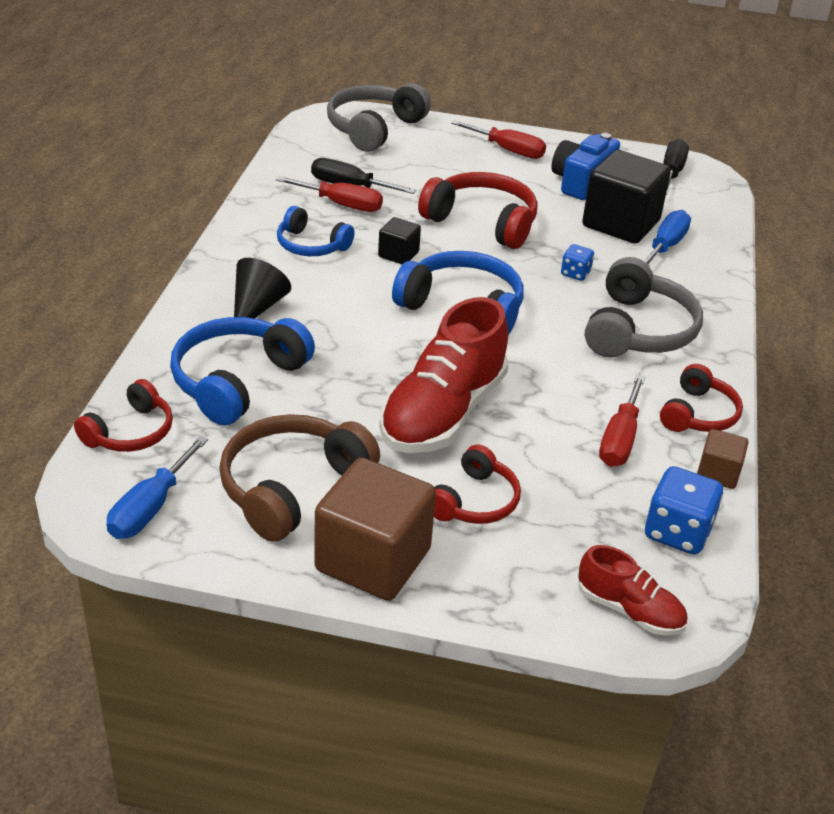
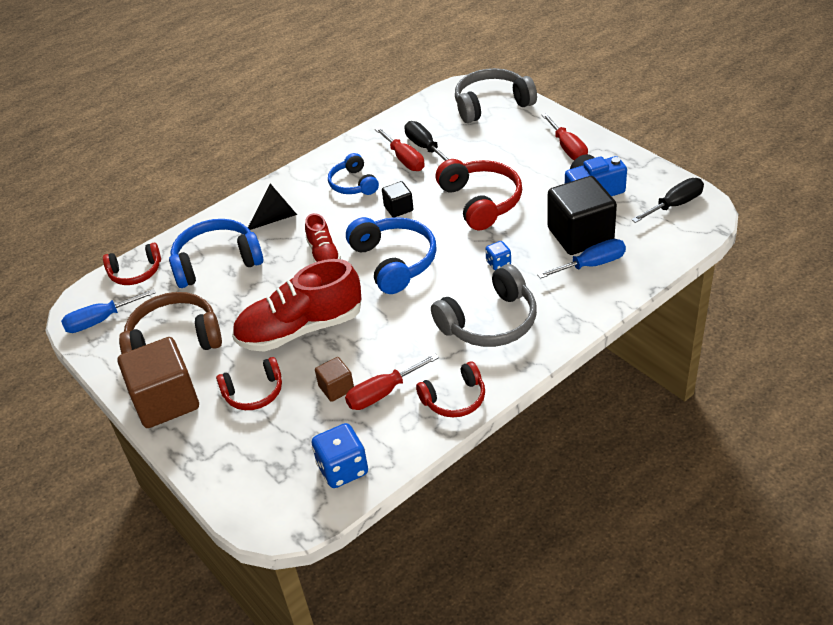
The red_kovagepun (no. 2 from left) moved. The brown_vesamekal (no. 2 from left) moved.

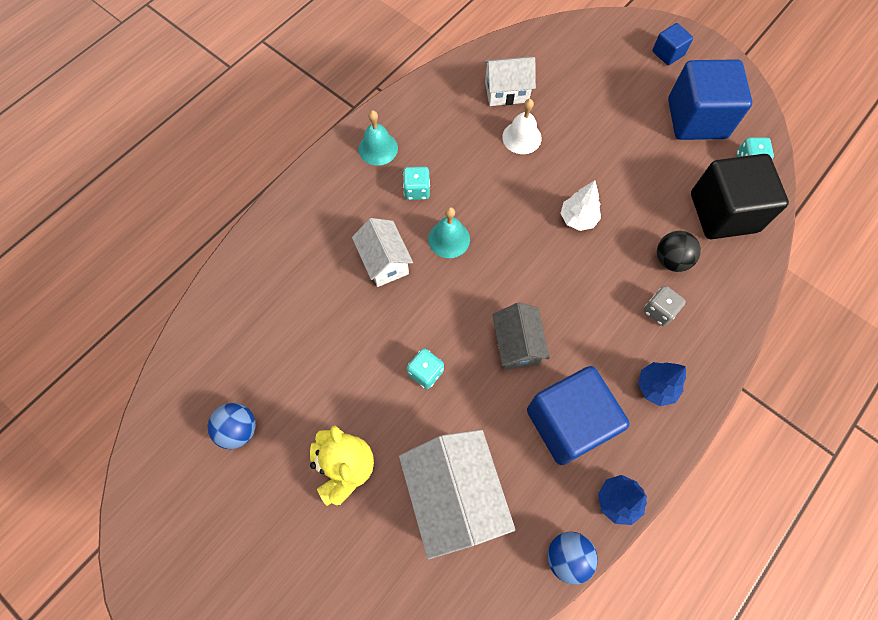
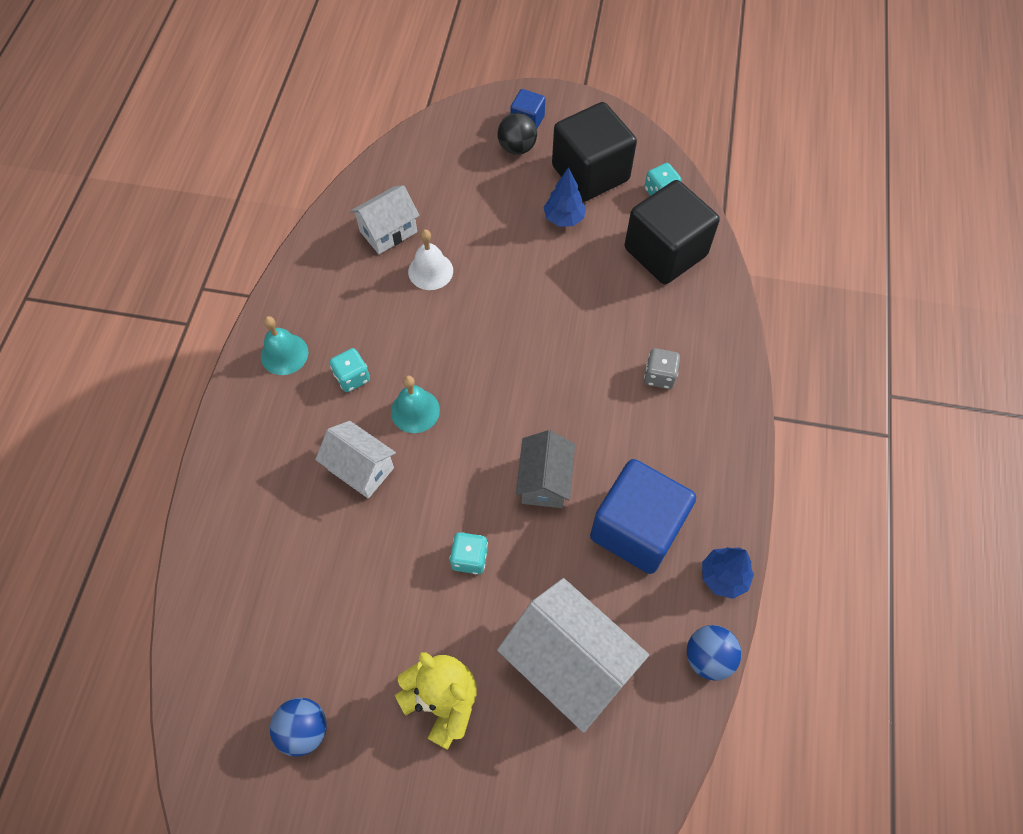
The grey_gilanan turned 45 degrees clockwise. The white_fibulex disappeared. The blue_fibulex (no. 2 from left in the first image) moved. The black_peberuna moved. The blue_vesamekal (no. 3 from left) became the black_vesamekal (no. 1 from left).

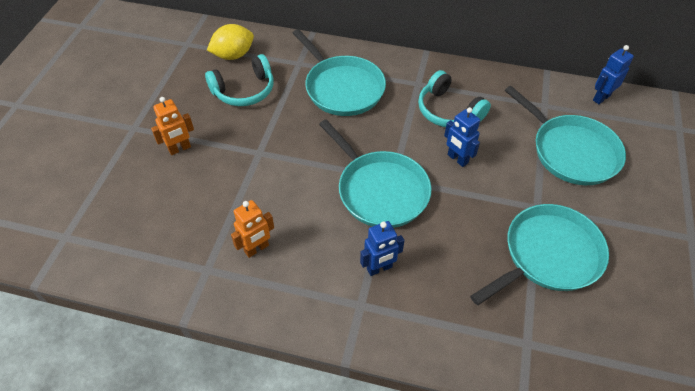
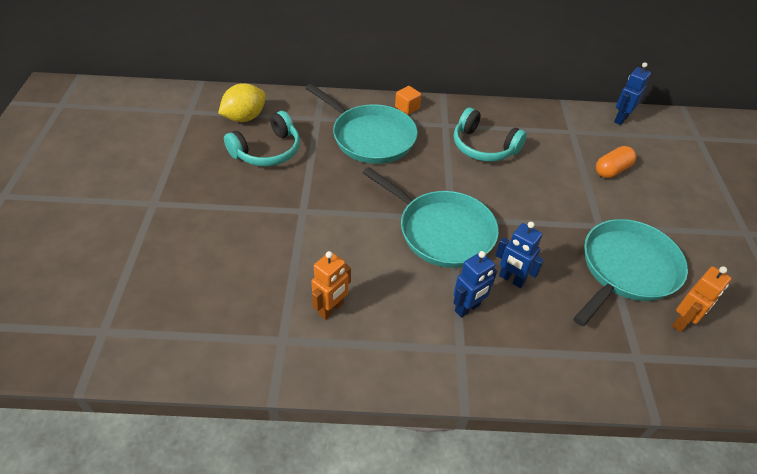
The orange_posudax (no. 1 from left in the first image) moved. The blue_posudax (no. 2 from left) moved. The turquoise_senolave (no. 4 from left) was replaced by the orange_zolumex. The orange_vesamekal appeared.

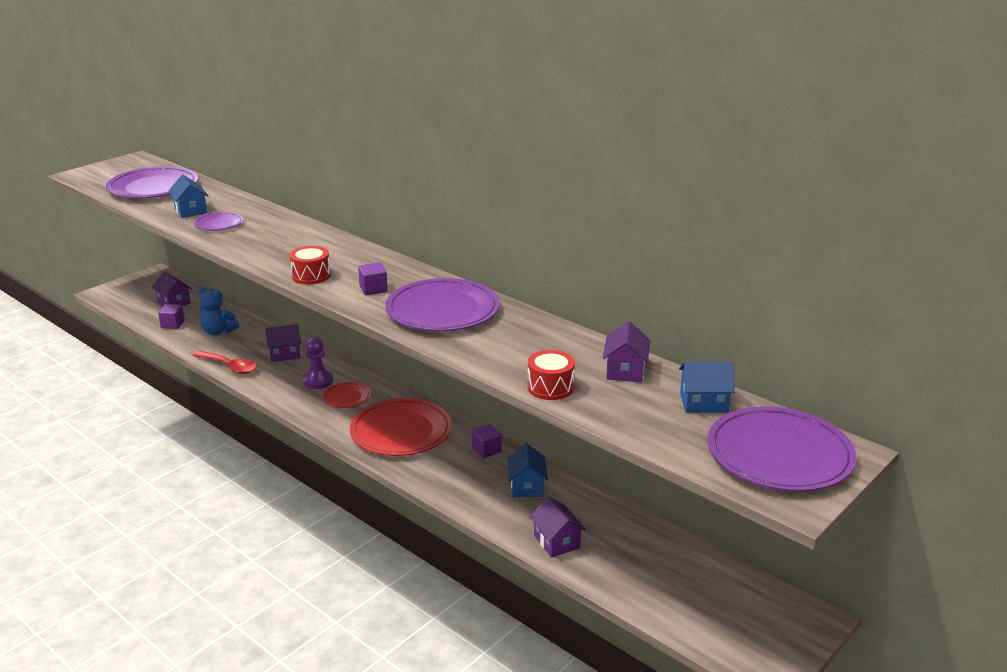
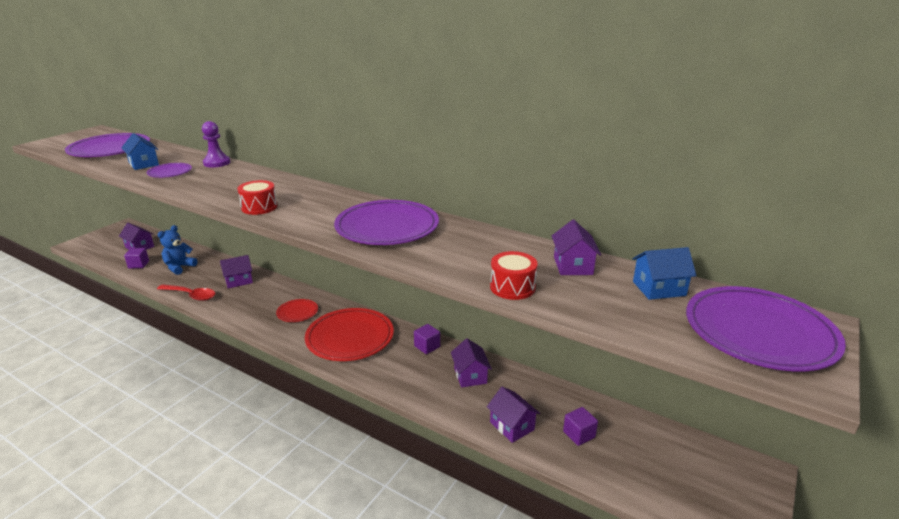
The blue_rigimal turned 105 degrees clockwise. The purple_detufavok moved. The purple_vesamekal (no. 2 from left in the first image) moved. The blue_gilanan (no. 2 from left) became the purple_gilanan (no. 3 from left).

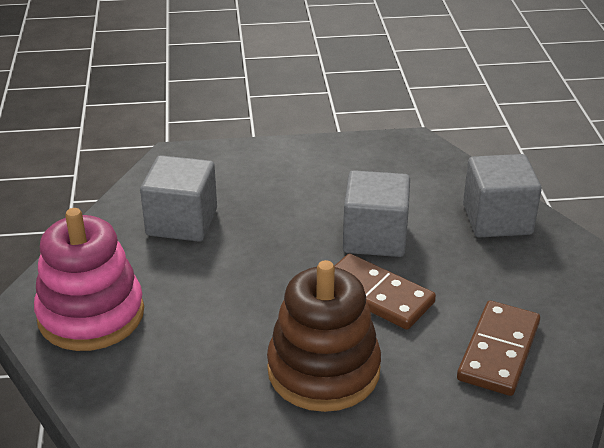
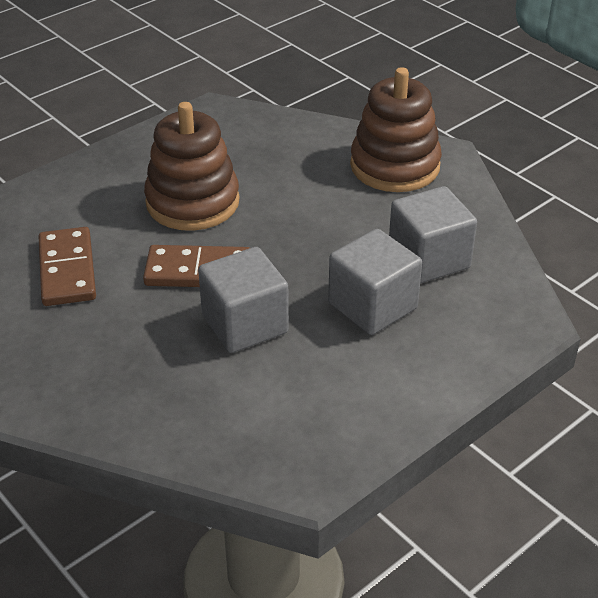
The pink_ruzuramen became the brown_ruzuramen (no. 2 from left). The grey_vesamekal (no. 3 from left in the first image) moved.

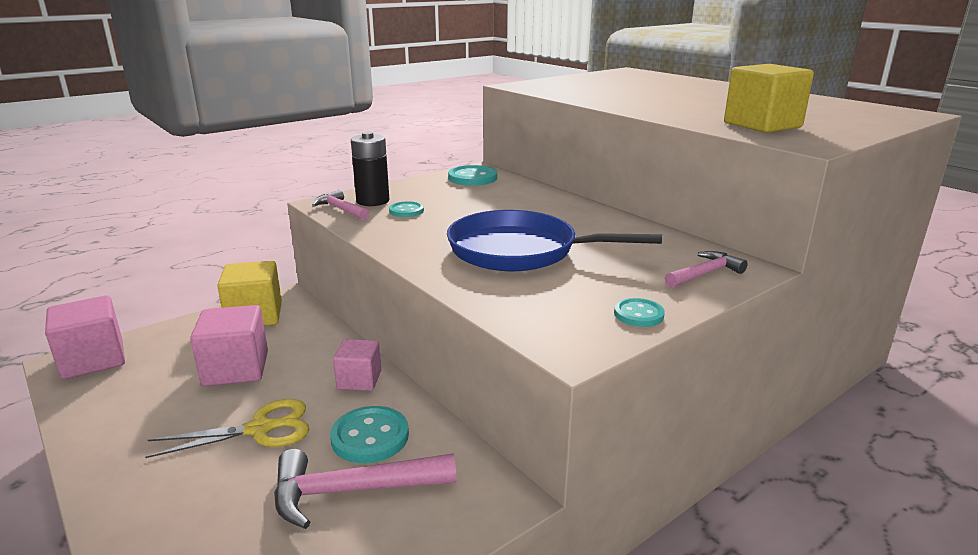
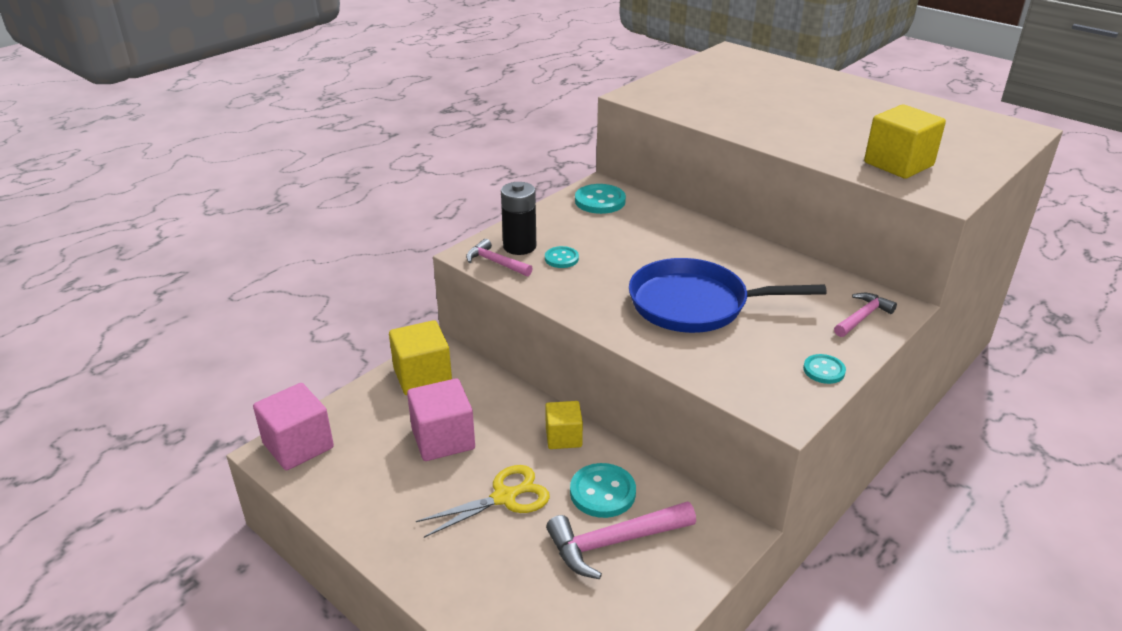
The pink_vesamekal (no. 3 from left) became the yellow_vesamekal (no. 2 from left).

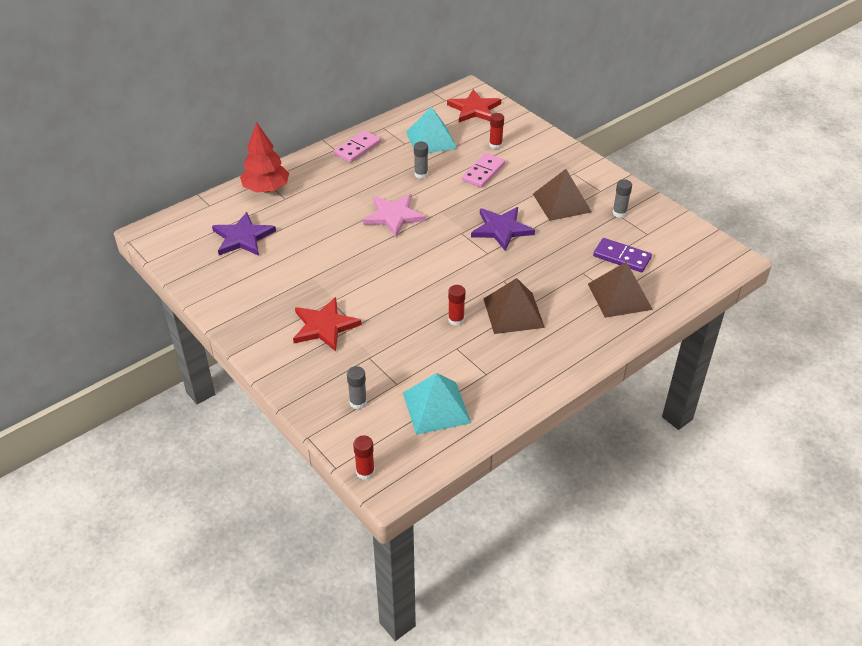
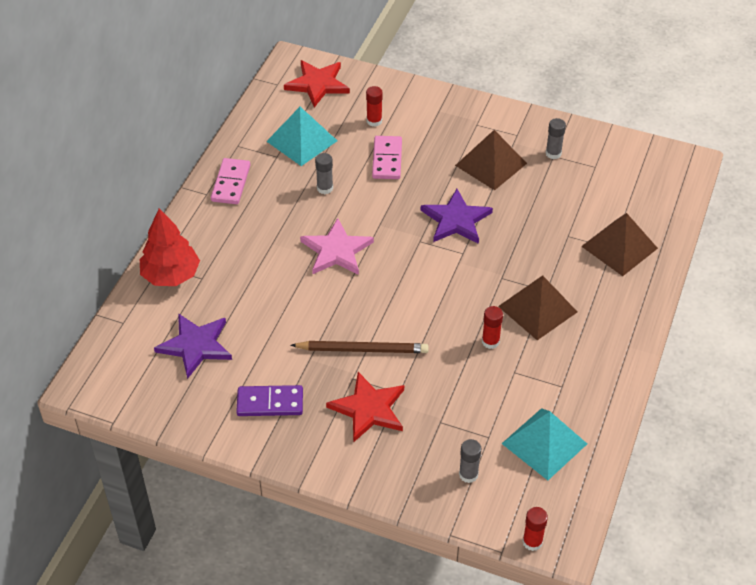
The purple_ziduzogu moved. The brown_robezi appeared.

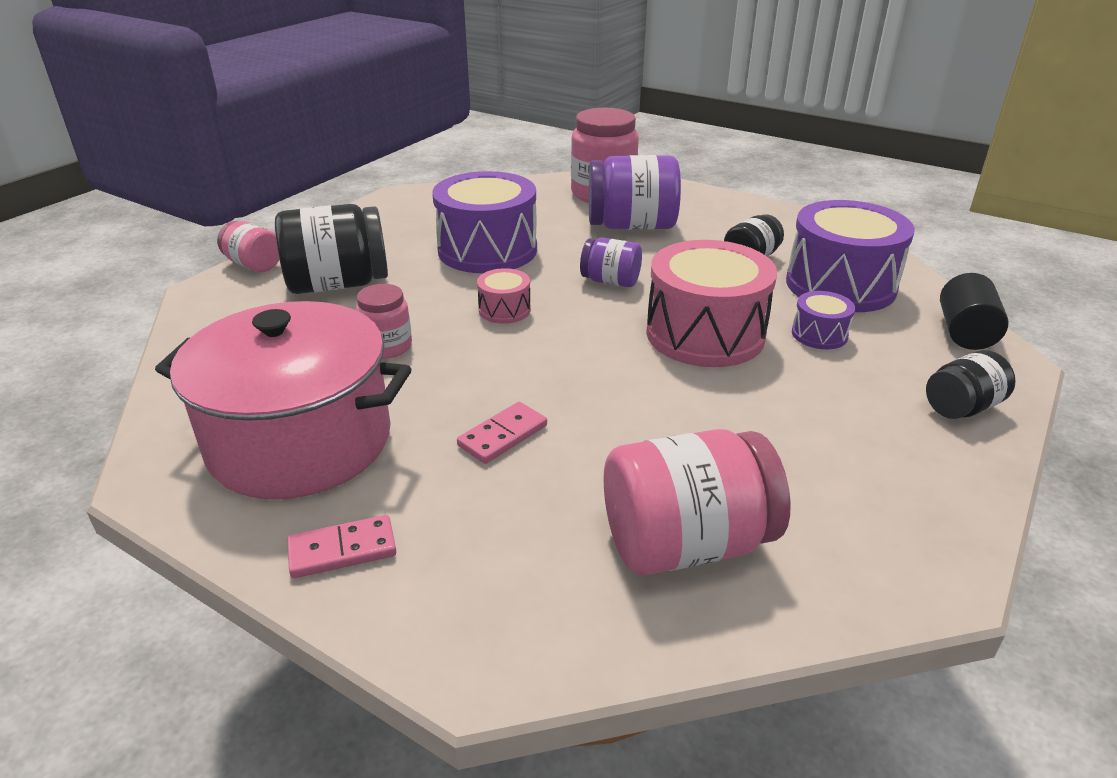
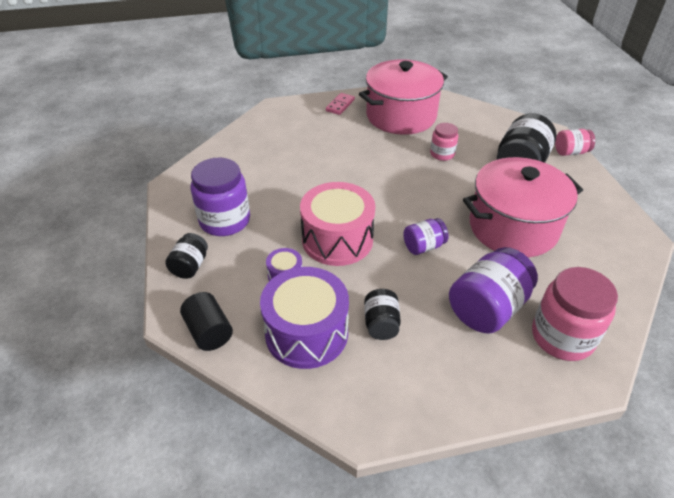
The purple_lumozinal (no. 1 from left) was replaced by the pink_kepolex (no. 2 from left). The pink_ziduzogu (no. 2 from left) disappeared. The pink_lumozinal (no. 1 from left) disappeared. The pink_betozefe (no. 4 from left) disappeared. The purple_betozefe (no. 1 from left) appeared.

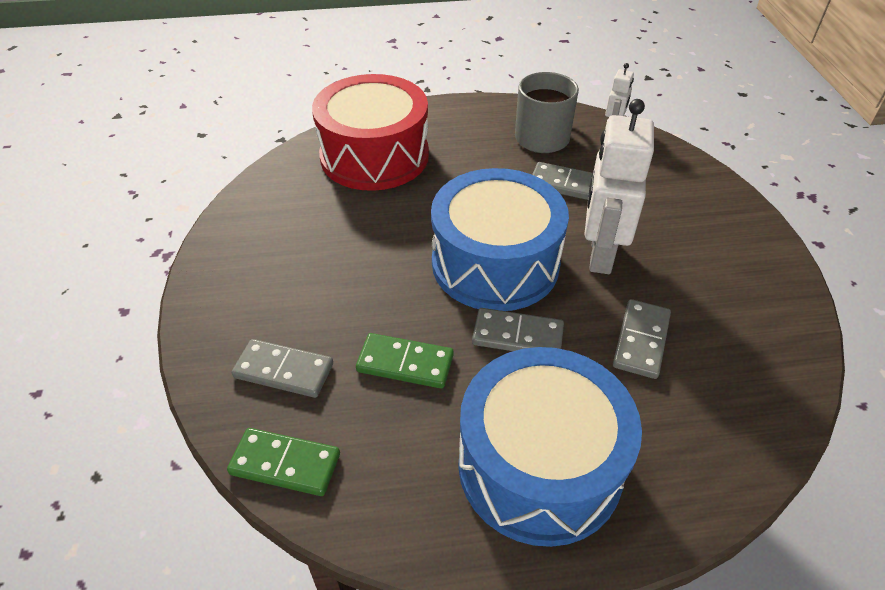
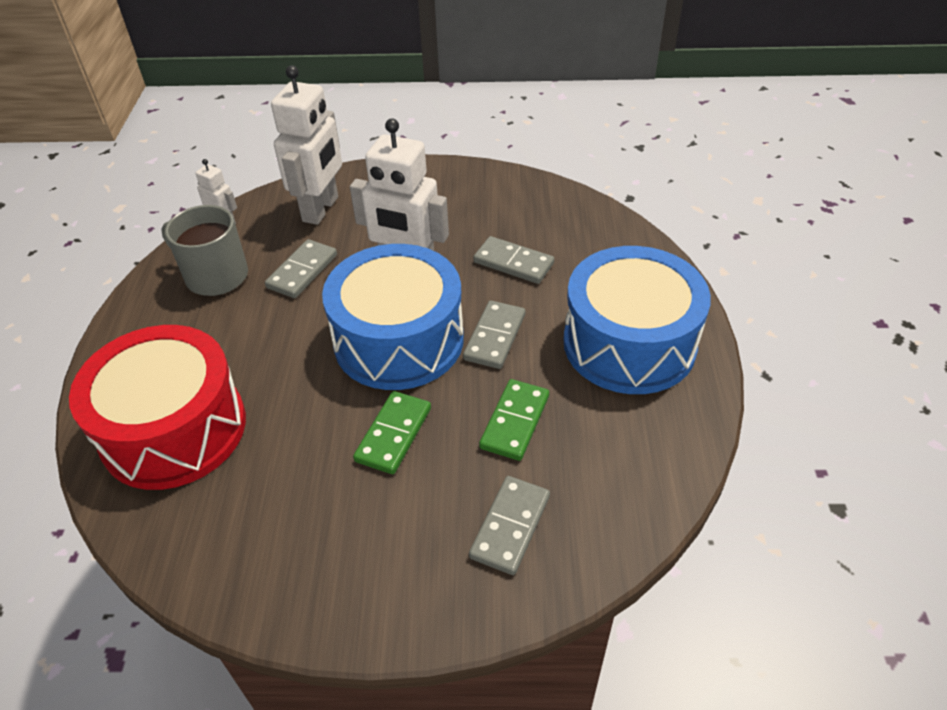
The green_ziduzogu (no. 1 from left) moved. The white_posudax (no. 2 from left) appeared.

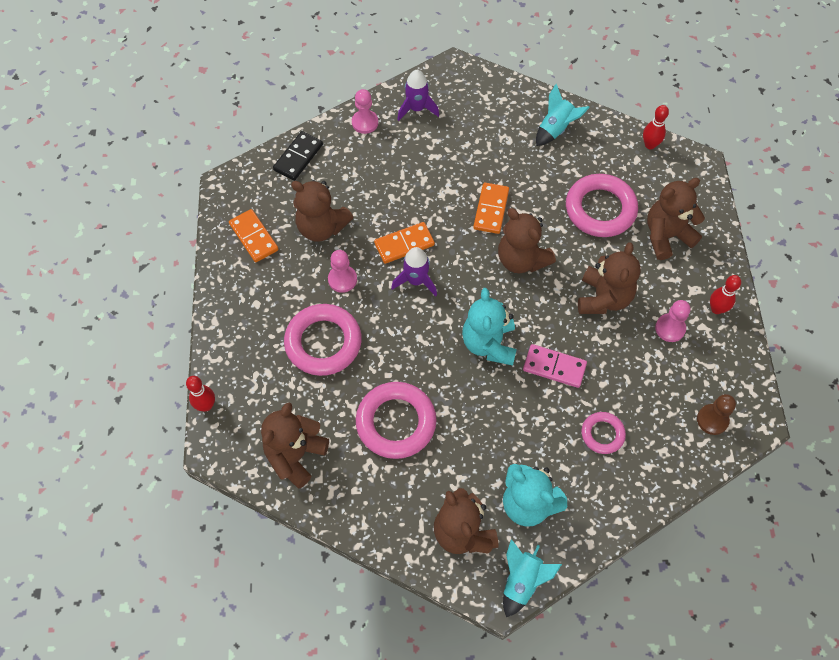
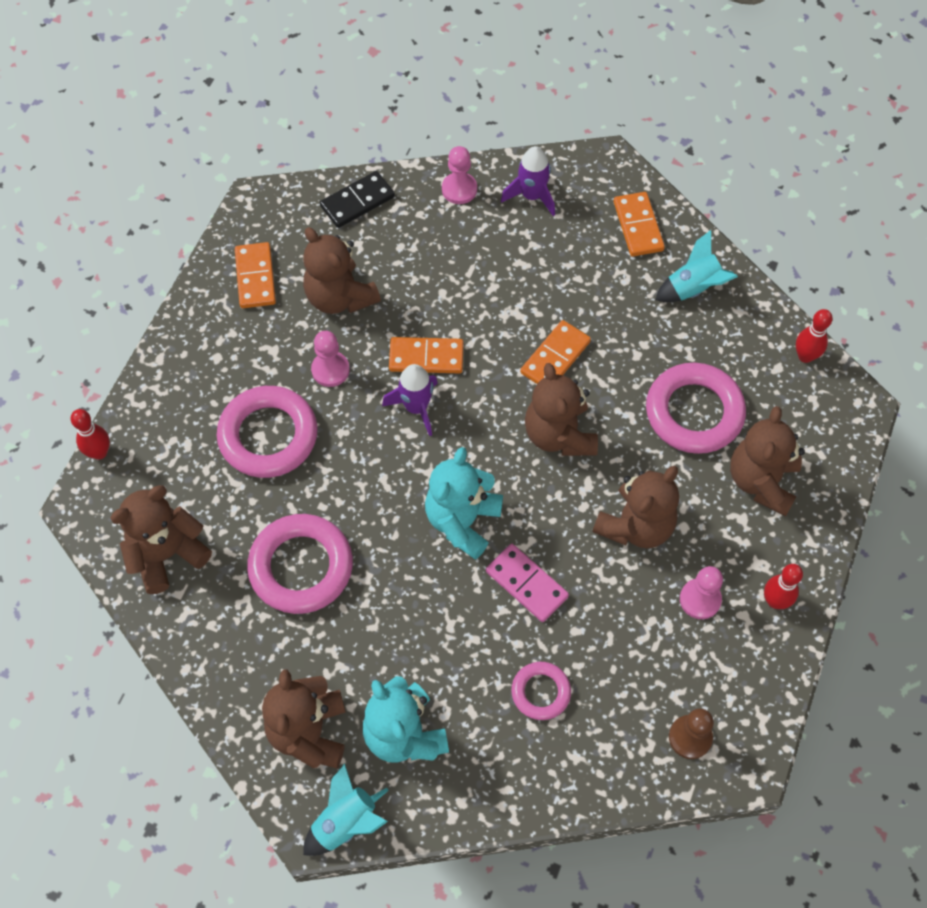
The brown_rigimal (no. 6 from left) turned 75 degrees counterclockwise. The orange_ziduzogu (no. 4 from left) appeared.

